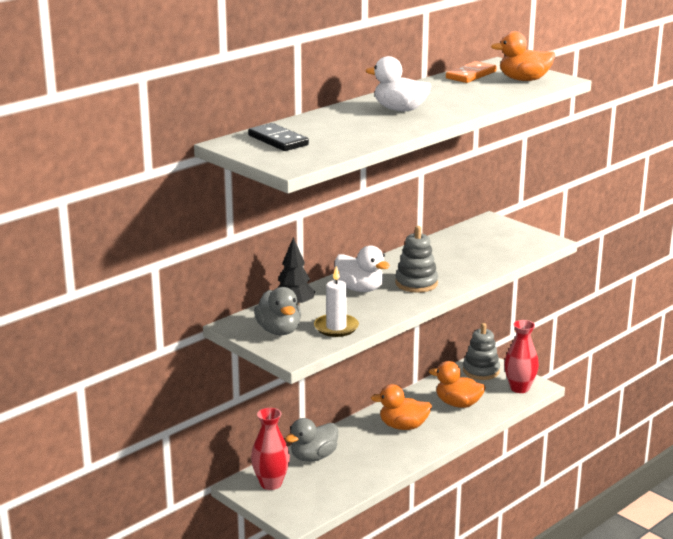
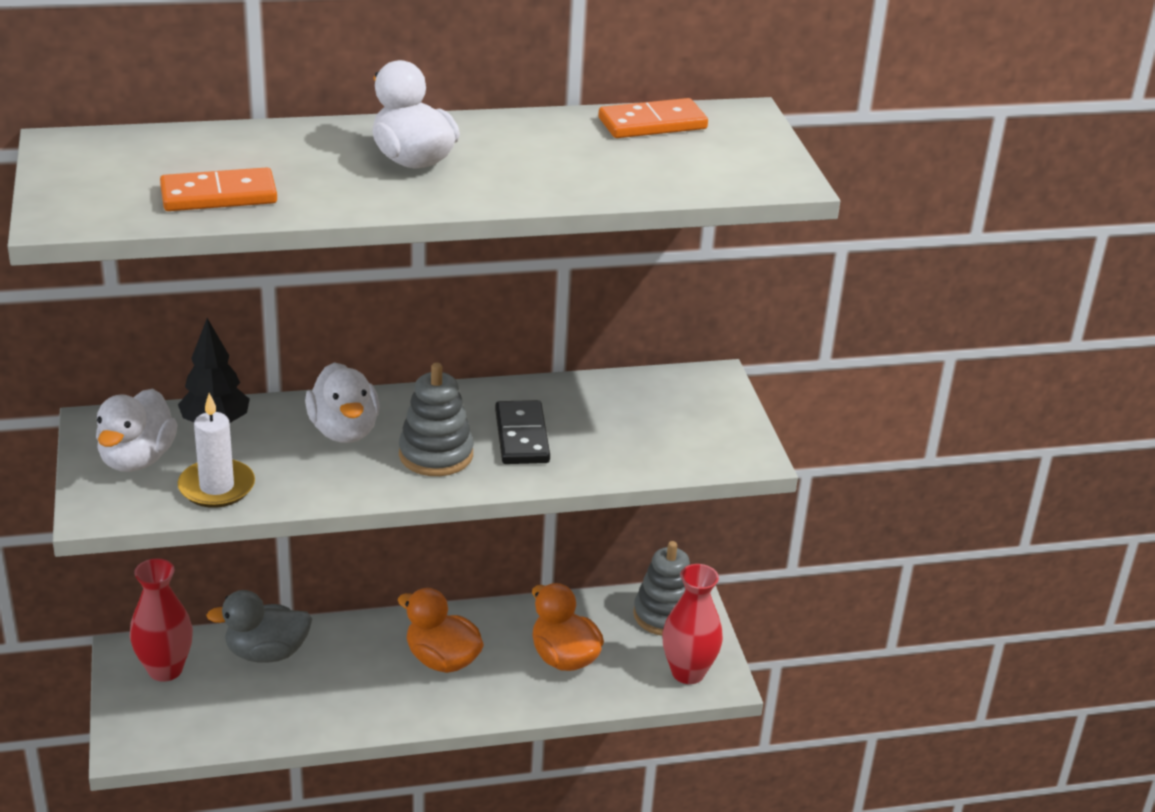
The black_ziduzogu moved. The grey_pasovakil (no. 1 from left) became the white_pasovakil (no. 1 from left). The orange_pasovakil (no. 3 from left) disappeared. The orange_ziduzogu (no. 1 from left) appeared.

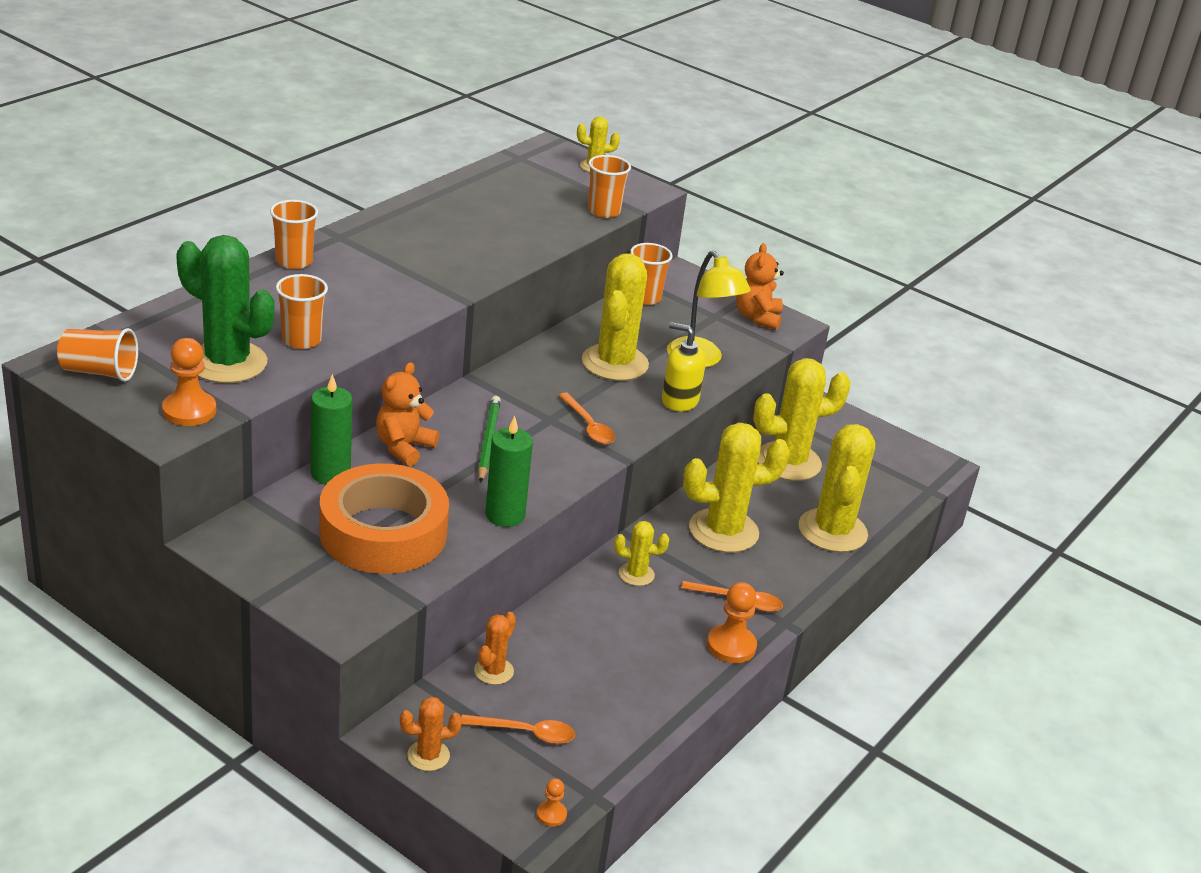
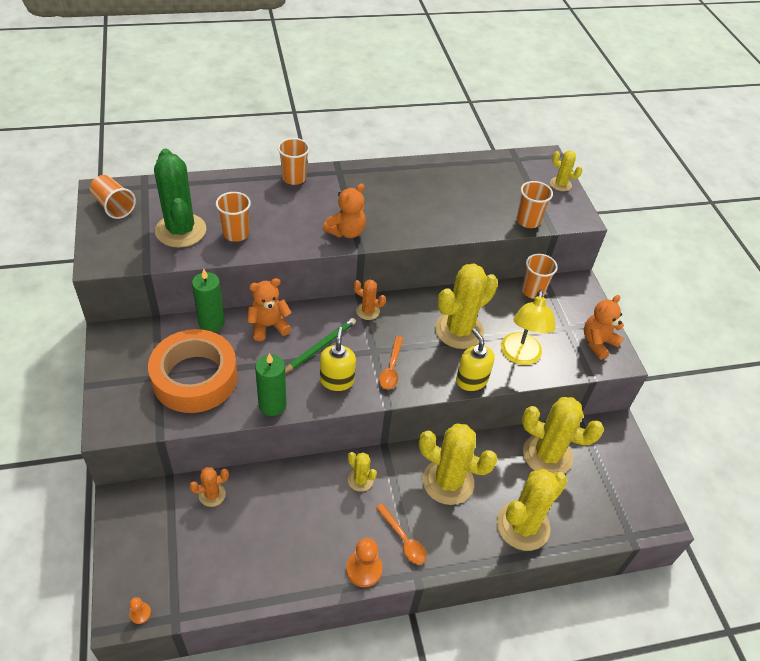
The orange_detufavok (no. 1 from left) disappeared. The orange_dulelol (no. 1 from left in the first image) moved. The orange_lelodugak (no. 1 from left) disappeared. The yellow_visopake (no. 1 from left) appeared. The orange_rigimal (no. 2 from left) appeared.

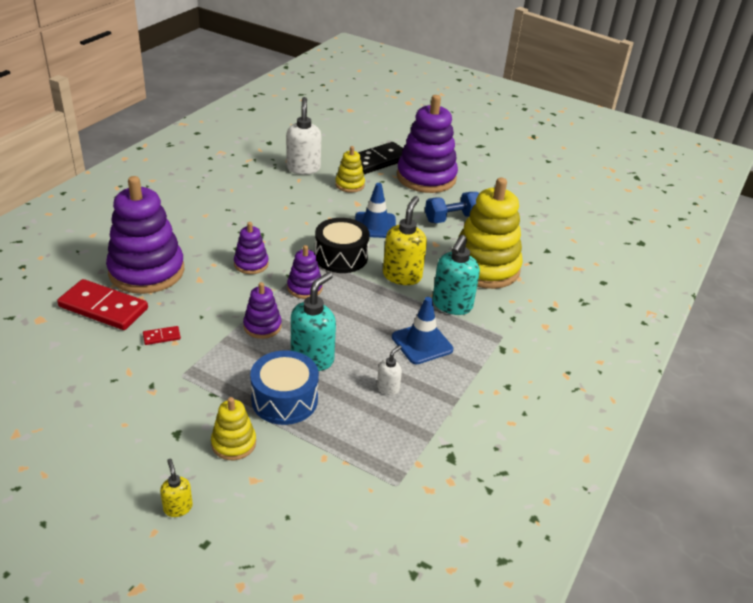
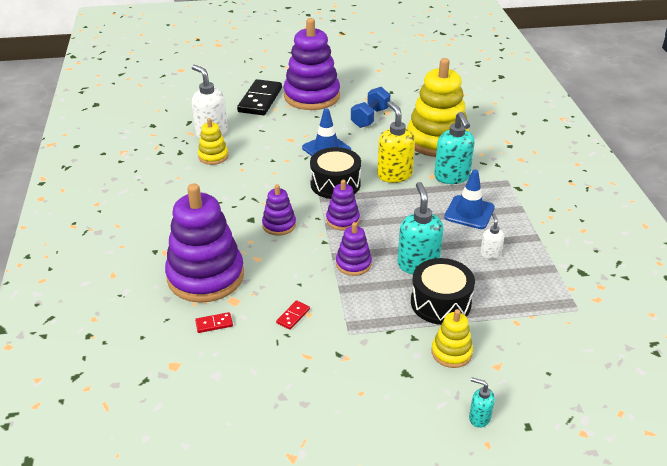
The red_ziduzogu (no. 1 from left) changed to 0.42 times the size. The yellow_visopake (no. 1 from left) became the turquoise_visopake (no. 3 from left). The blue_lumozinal became the black_lumozinal (no. 2 from left). The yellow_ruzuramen (no. 2 from left in the first image) moved.

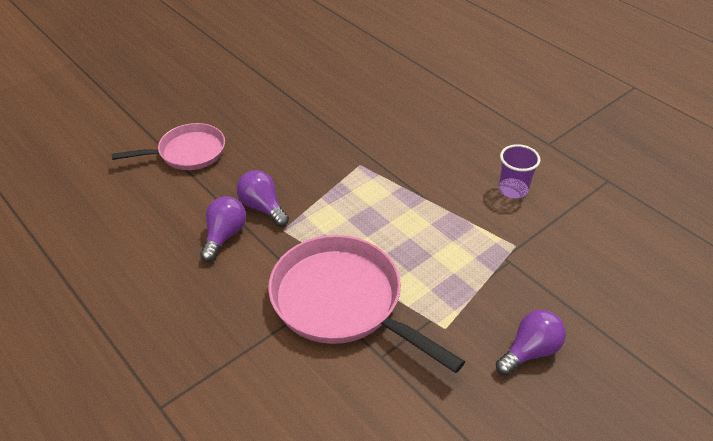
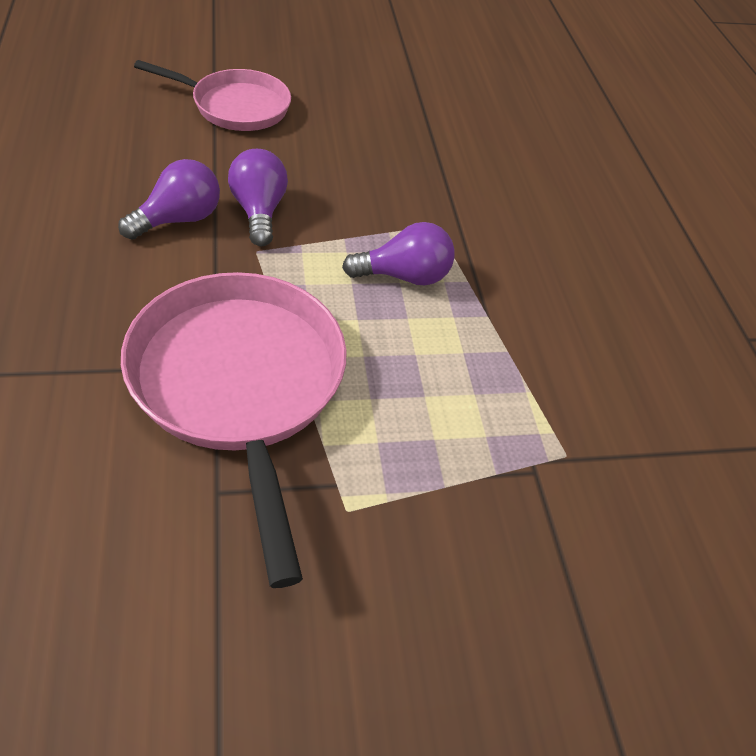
The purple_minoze (no. 3 from left) moved. The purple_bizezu disappeared.

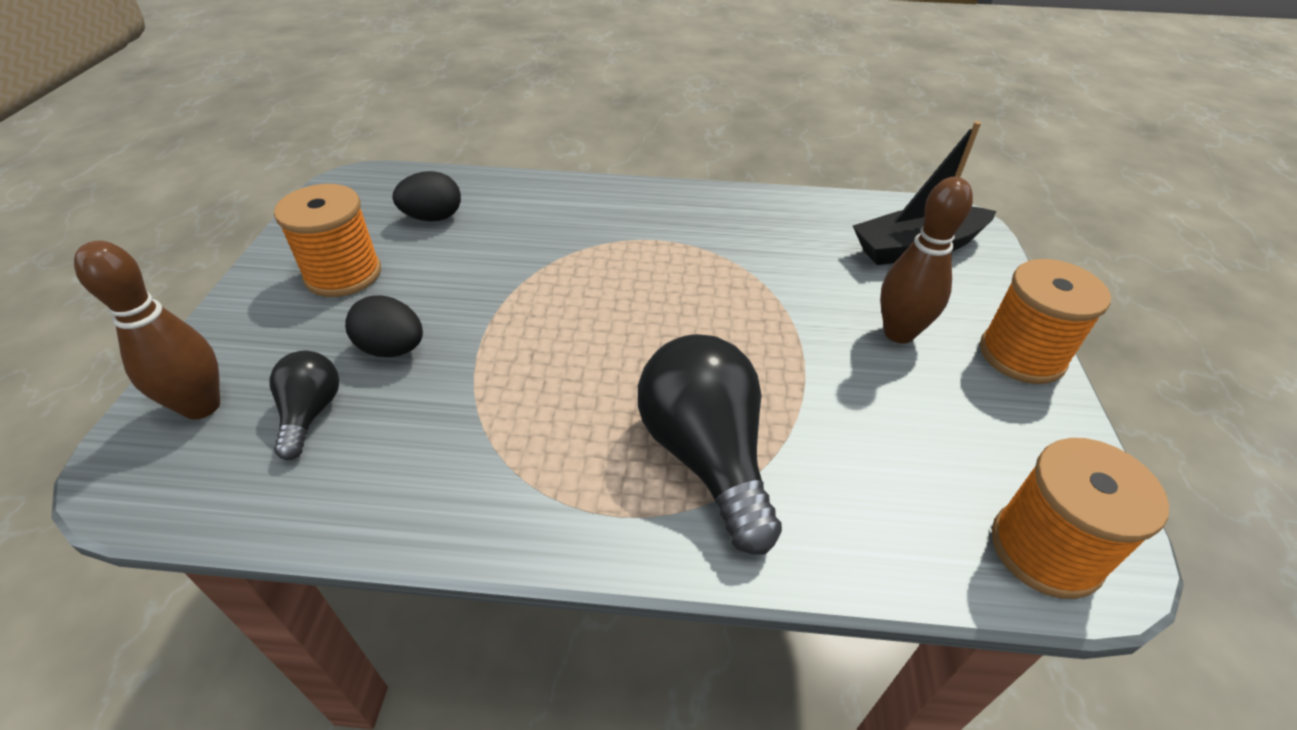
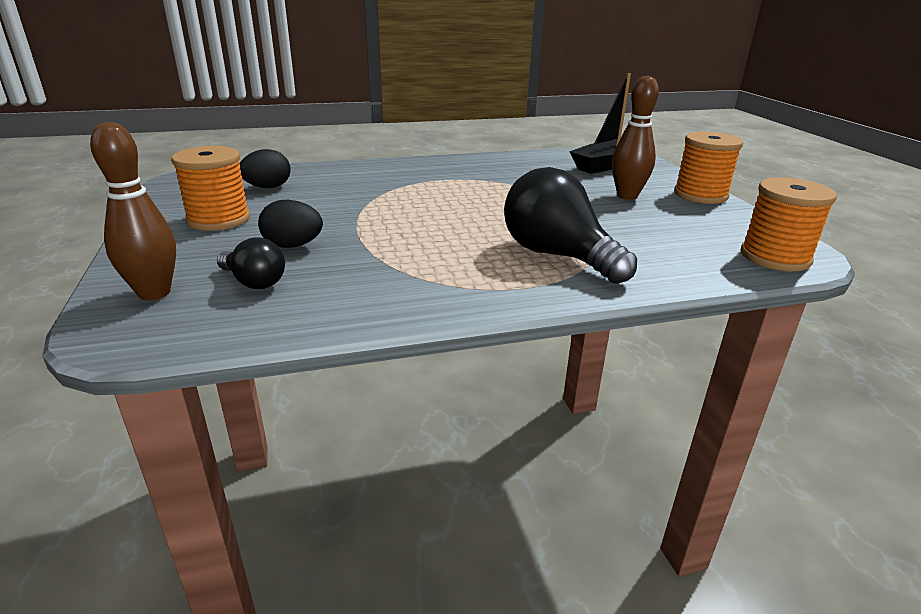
The black_minoze (no. 1 from left) turned 150 degrees clockwise.

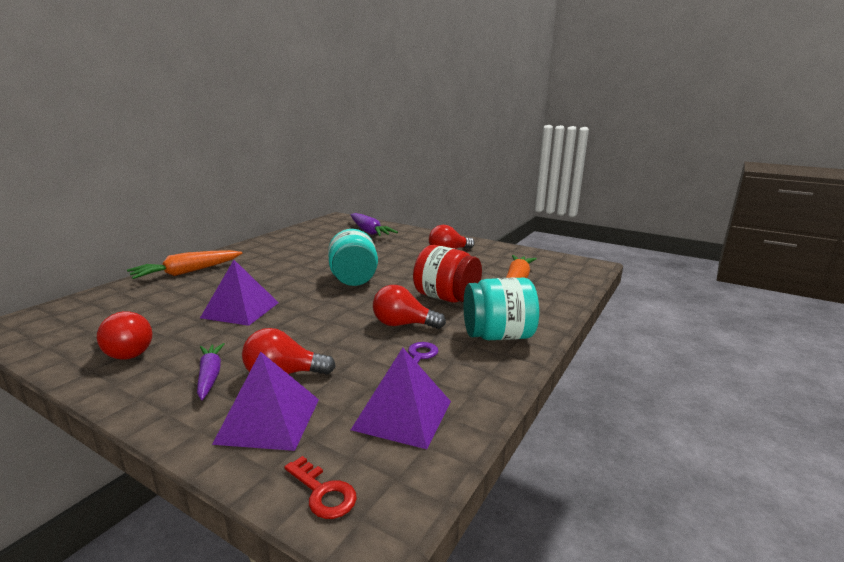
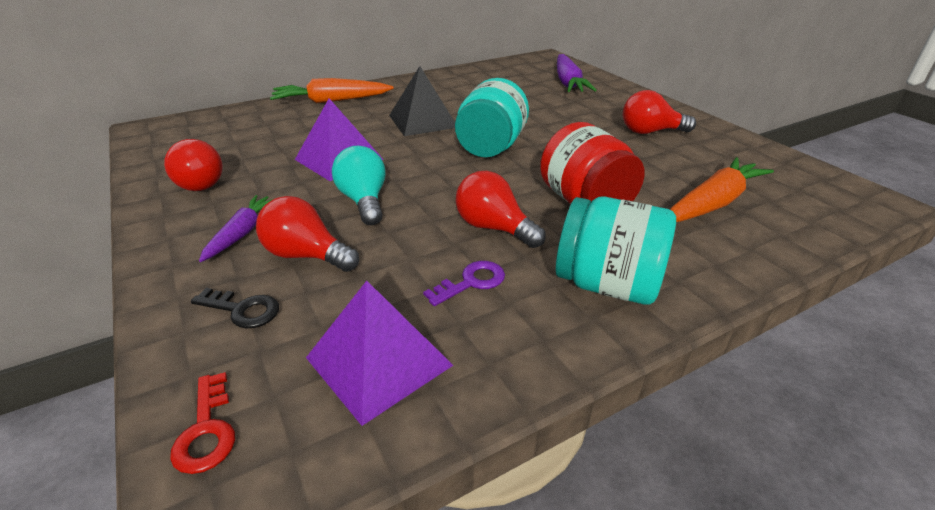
The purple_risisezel (no. 2 from left) was replaced by the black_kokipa. The turquoise_minoze appeared. The black_risisezel appeared.

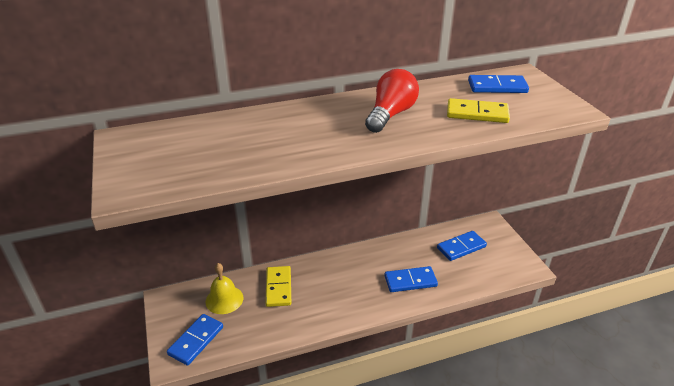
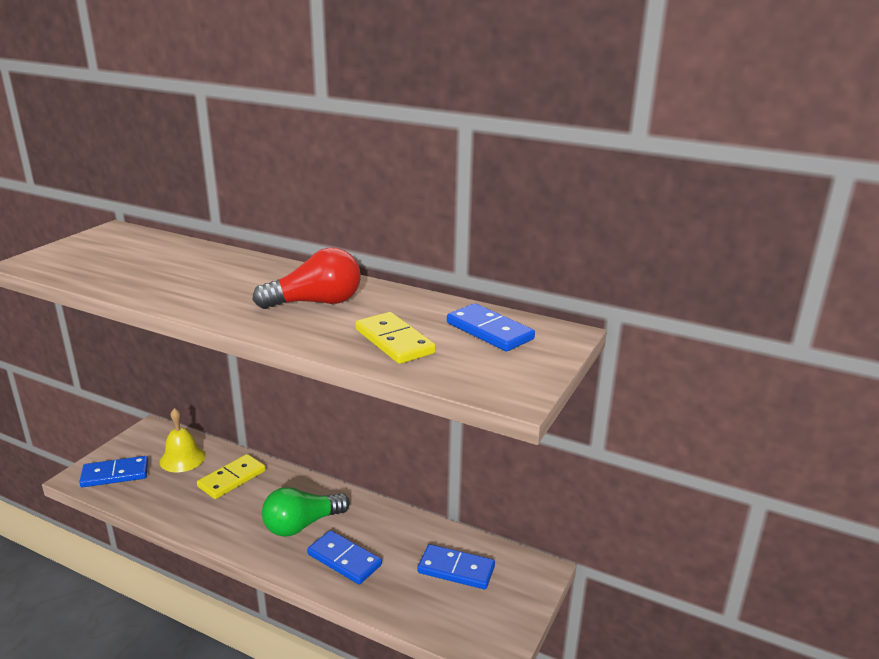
The green_minoze appeared.

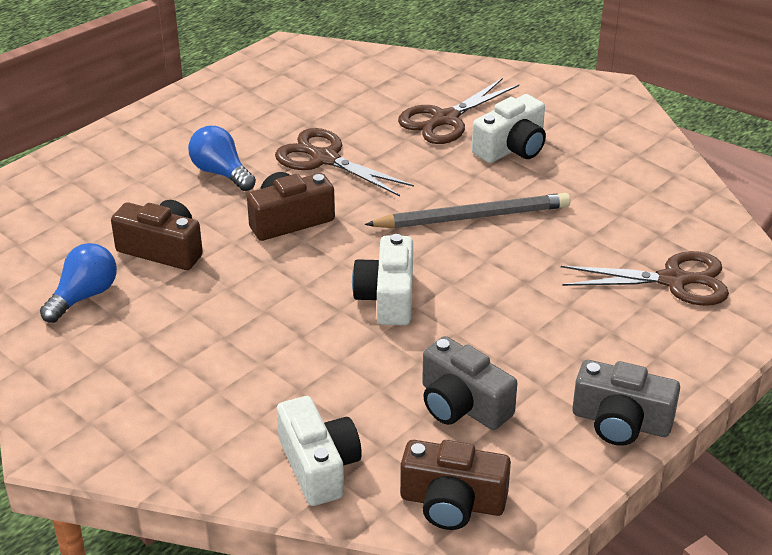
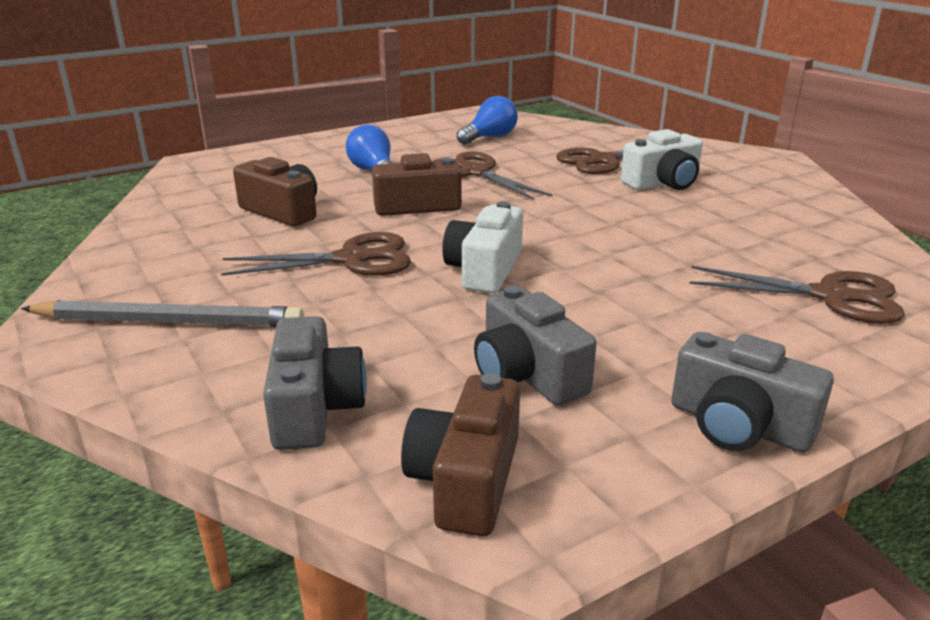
The blue_minoze (no. 1 from left in the first image) moved. The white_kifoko (no. 1 from left) became the grey_kifoko (no. 1 from left). The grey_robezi moved. The brown_kifoko (no. 3 from left) turned 75 degrees clockwise. The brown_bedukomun (no. 1 from left) appeared.

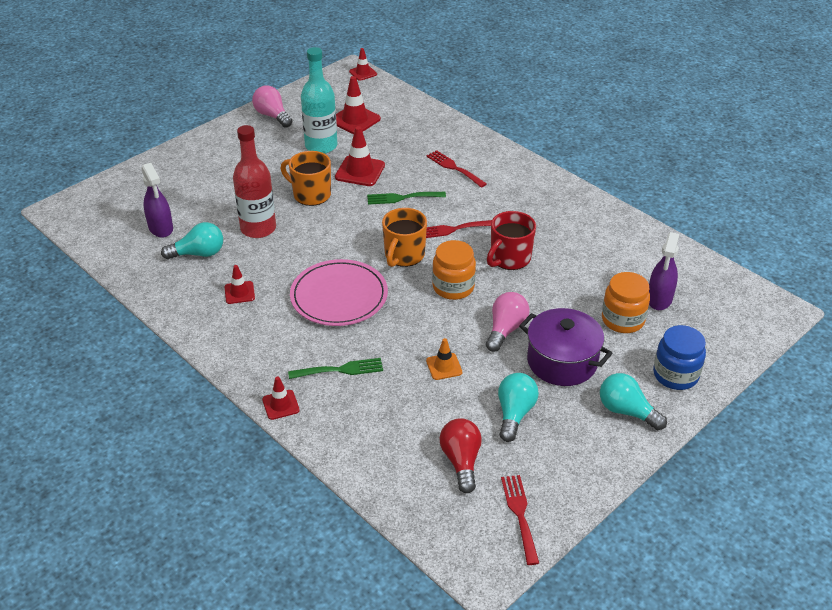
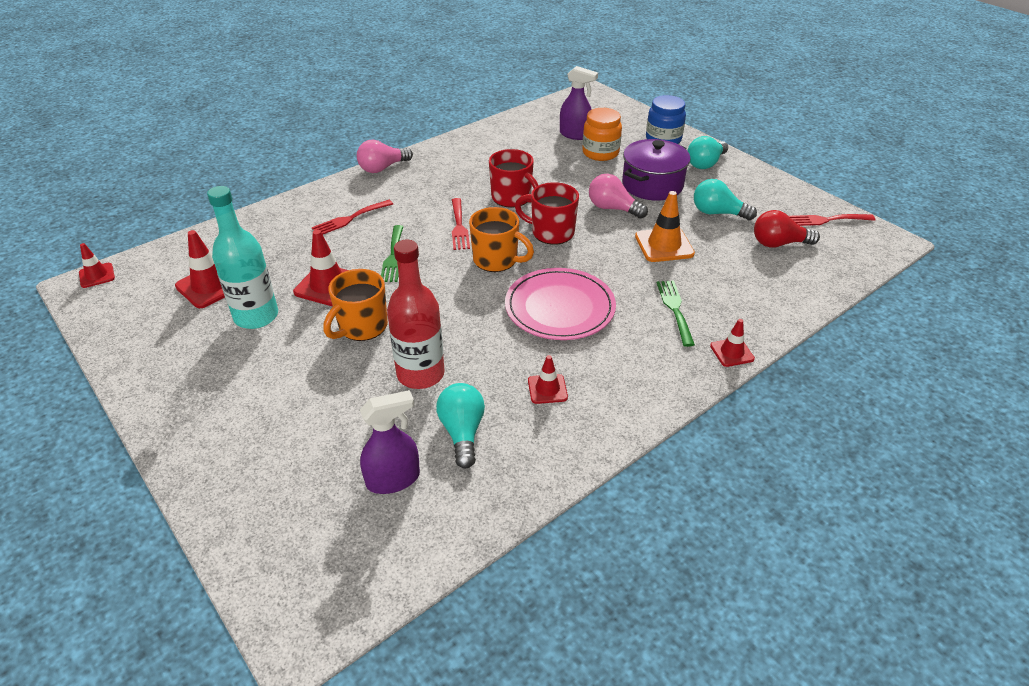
The pink_minoze (no. 1 from left) moved. The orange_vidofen changed to 1.67 times the size. The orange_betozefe (no. 1 from left) was replaced by the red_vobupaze (no. 2 from left).

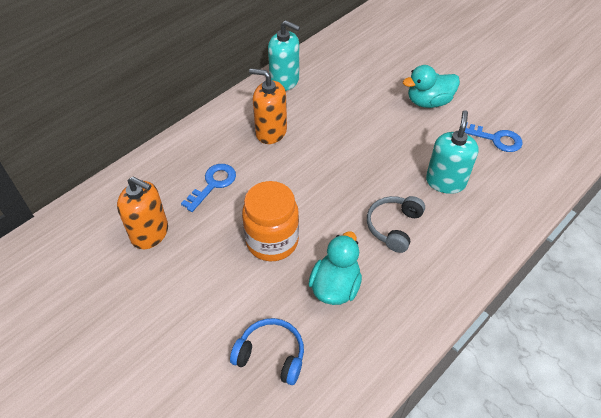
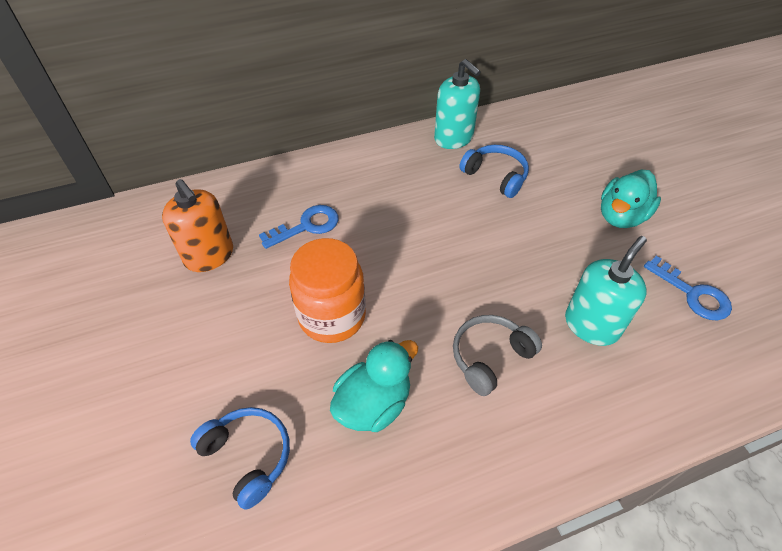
The orange_visopake (no. 2 from left) disappeared. The turquoise_pasovakil (no. 2 from left) turned 60 degrees counterclockwise. The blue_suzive (no. 2 from left) appeared.

